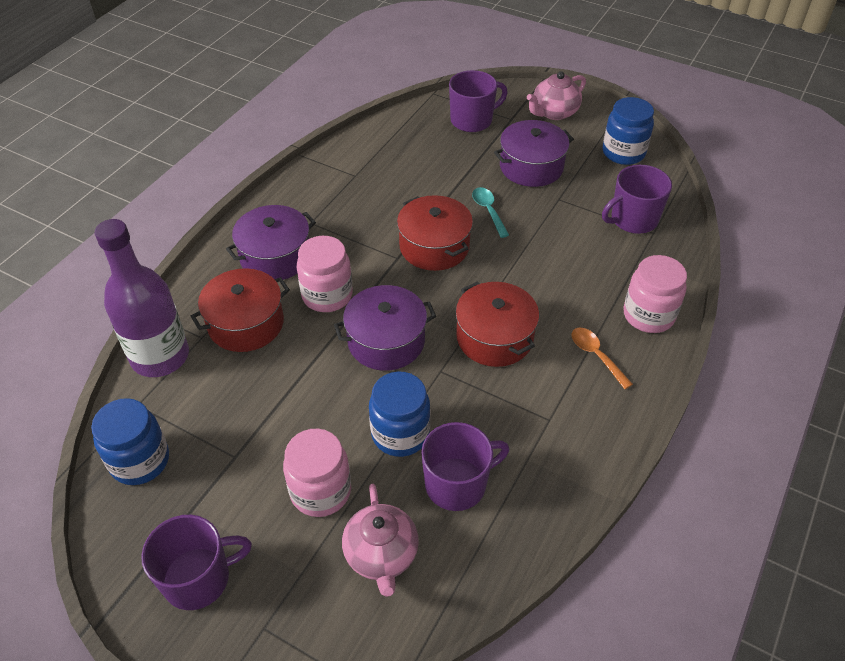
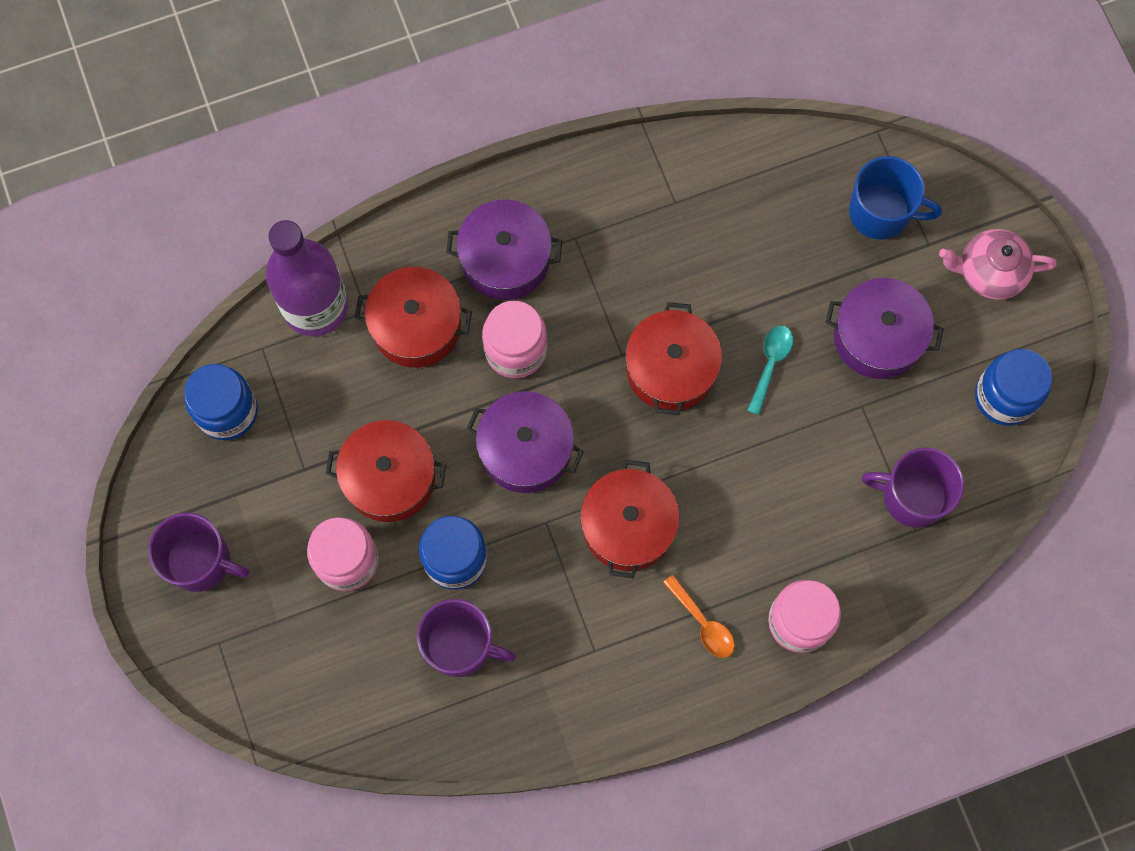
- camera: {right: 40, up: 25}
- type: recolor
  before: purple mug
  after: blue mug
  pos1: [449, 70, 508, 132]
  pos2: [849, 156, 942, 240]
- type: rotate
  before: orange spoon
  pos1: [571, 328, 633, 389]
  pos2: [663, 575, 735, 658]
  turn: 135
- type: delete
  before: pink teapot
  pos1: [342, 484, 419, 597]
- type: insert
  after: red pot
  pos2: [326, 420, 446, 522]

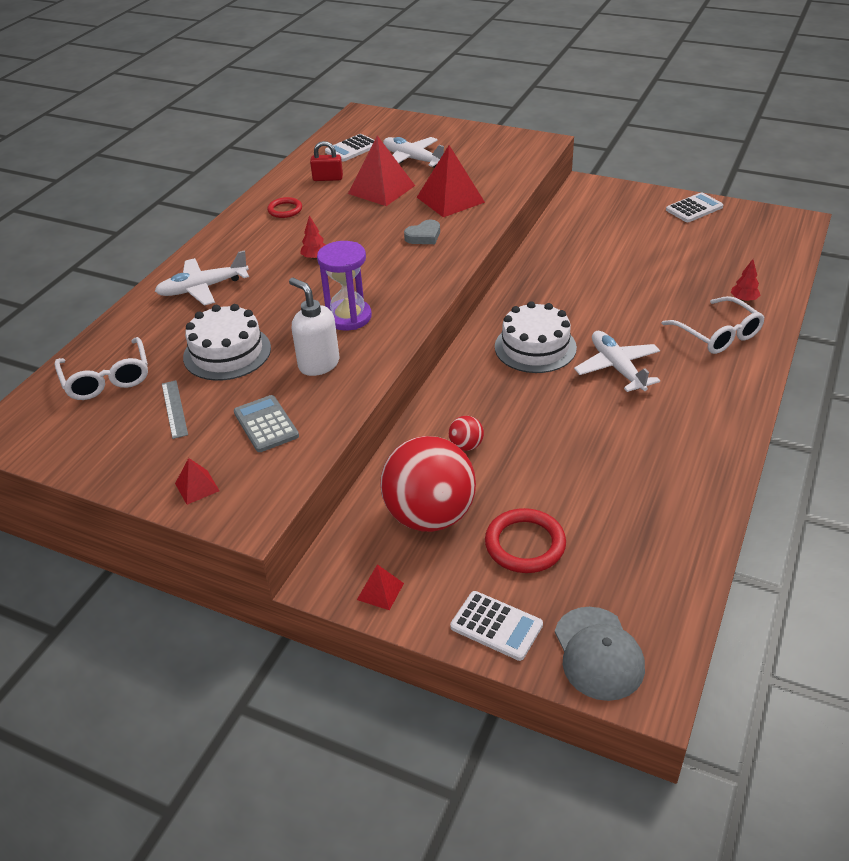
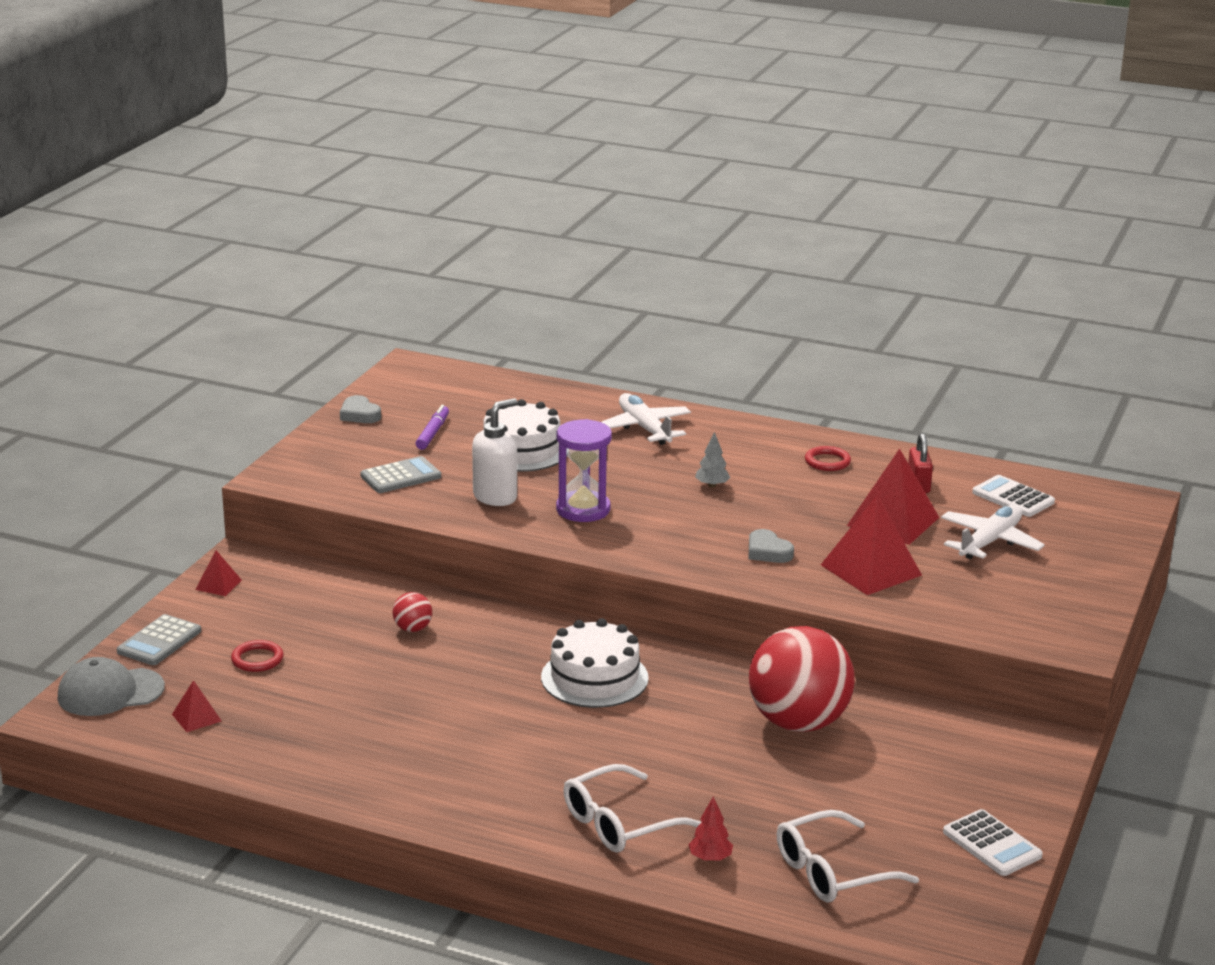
- camera: {right: 85, up: -15}
- type: recolor
  before: red tree
  after: grey tree
  pos1: [300, 215, 325, 260]
  pos2: [695, 432, 731, 488]
- type: delete
  before: white plane
  pos1: [574, 331, 660, 392]
- type: move
  before: white glasses
  pos1: [54, 337, 148, 400]
  pos2: [777, 810, 919, 902]
- type: replace
  before: grey ruler
  after: purple marker
  pos1: [162, 380, 188, 439]
  pos2: [416, 405, 449, 450]
- type: move
  before: red ball
  pos1: [380, 436, 476, 532]
  pos2: [749, 626, 855, 732]
- type: move
  before: red pyramid
  pos1: [175, 458, 220, 505]
  pos2: [172, 680, 221, 732]
- type: resize
  before: red ring
  pos1: [485, 508, 566, 573]
  pos2: [231, 640, 284, 672]
  scale: 0.62
- type: recolor
  before: white calculator
  after: grey calculator
  pos1: [450, 591, 543, 661]
  pos2: [117, 614, 201, 665]
- type: insert
  after: grey heart
  pos2: [340, 395, 381, 423]

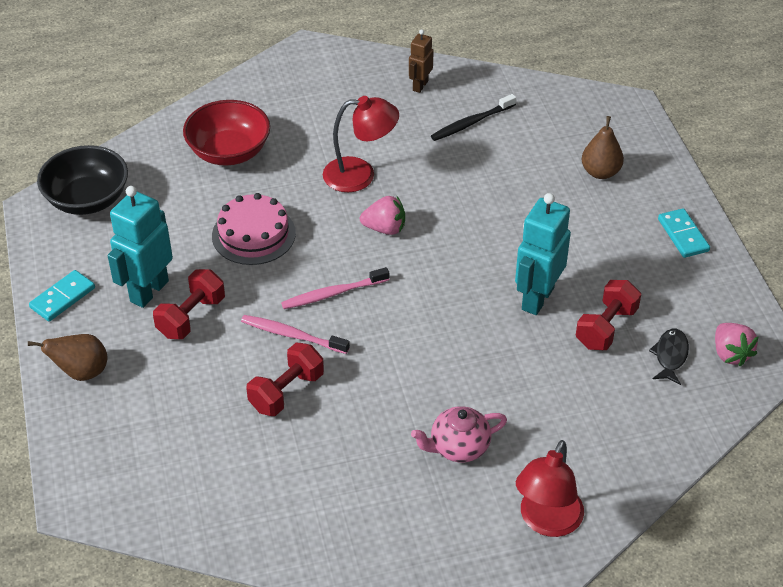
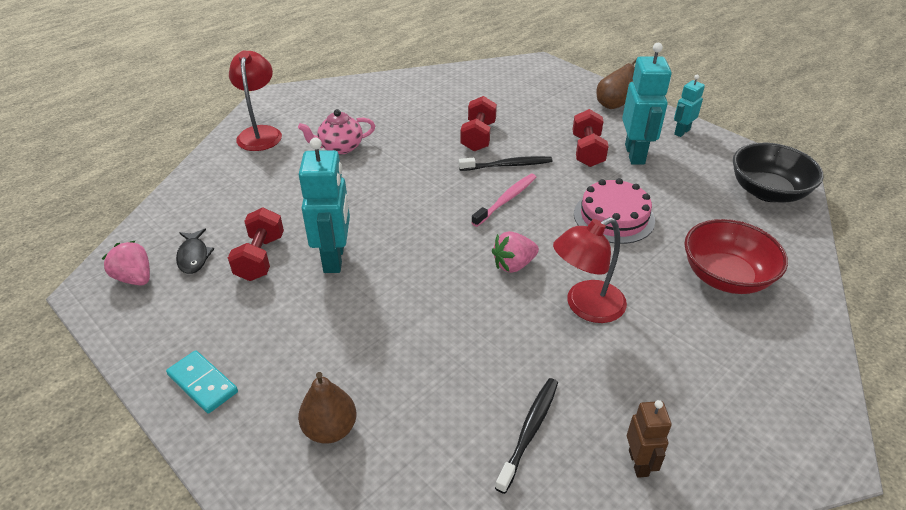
- camera: {right: 150, up: -5}
- type: replace
  before: turquoise domino
  after: turquoise robot
  pos1: [29, 270, 95, 322]
  pos2: [674, 75, 705, 137]
- type: recolor
  before: pink toothbrush
  after: black toothbrush
  pos1: [241, 315, 350, 354]
  pos2: [459, 156, 553, 171]
- type: rotate
  before: pink teapot
  pos1: [411, 406, 507, 462]
  pos2: [298, 109, 375, 154]
  turn: -150

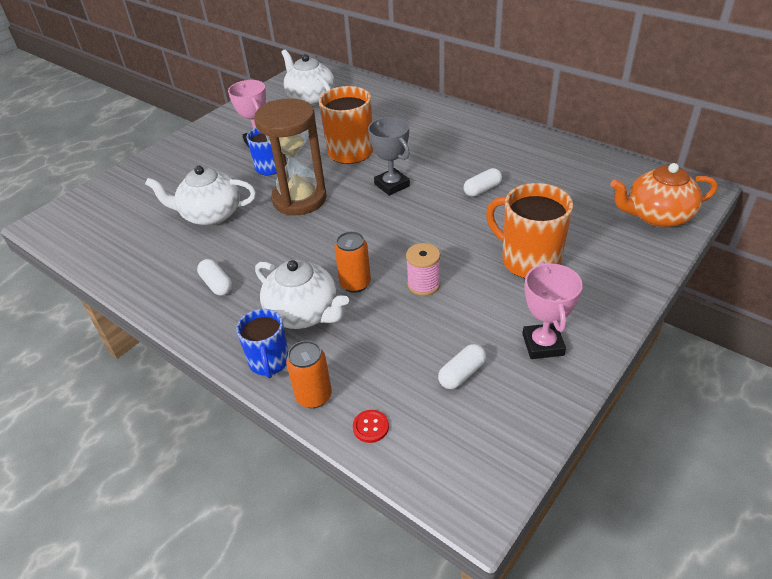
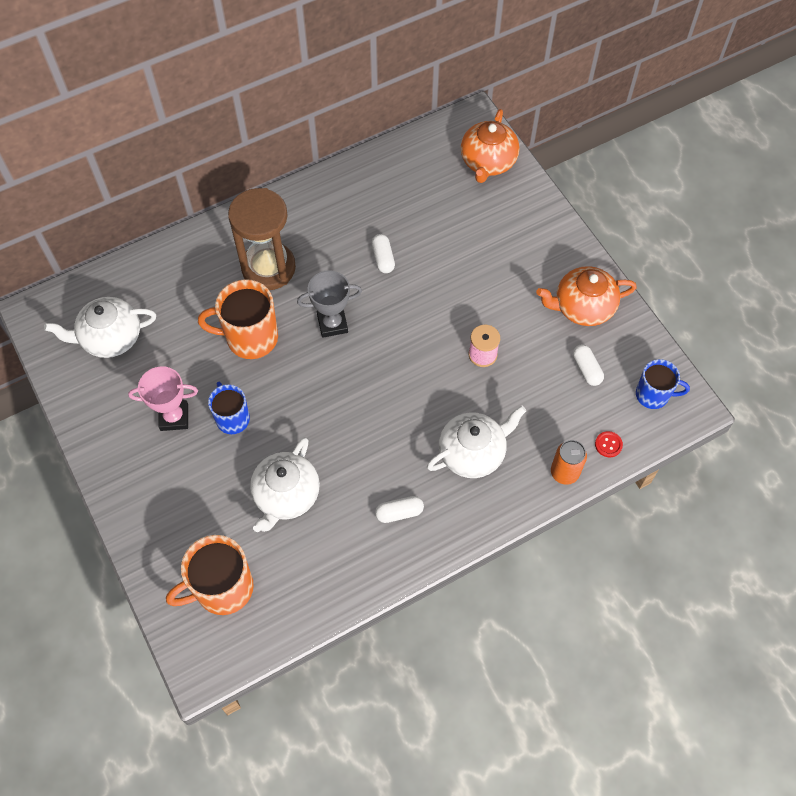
- camera: {right: -70, up: 20}
- type: move
  before: brown hourglass
  pos1: [254, 98, 326, 216]
  pos2: [228, 188, 296, 290]
- type: move
  before: orange mug
  pos1: [486, 183, 573, 278]
  pos2: [166, 535, 254, 615]
- type: delete
  before: orange can
  pos1: [335, 231, 371, 293]
- type: replace
  before: pink trophy
  after: orange teapot
  pos1: [523, 262, 583, 359]
  pos2: [536, 266, 637, 326]
- type: move
  before: blue mug
  pos1: [236, 309, 288, 378]
  pos2: [636, 359, 690, 409]

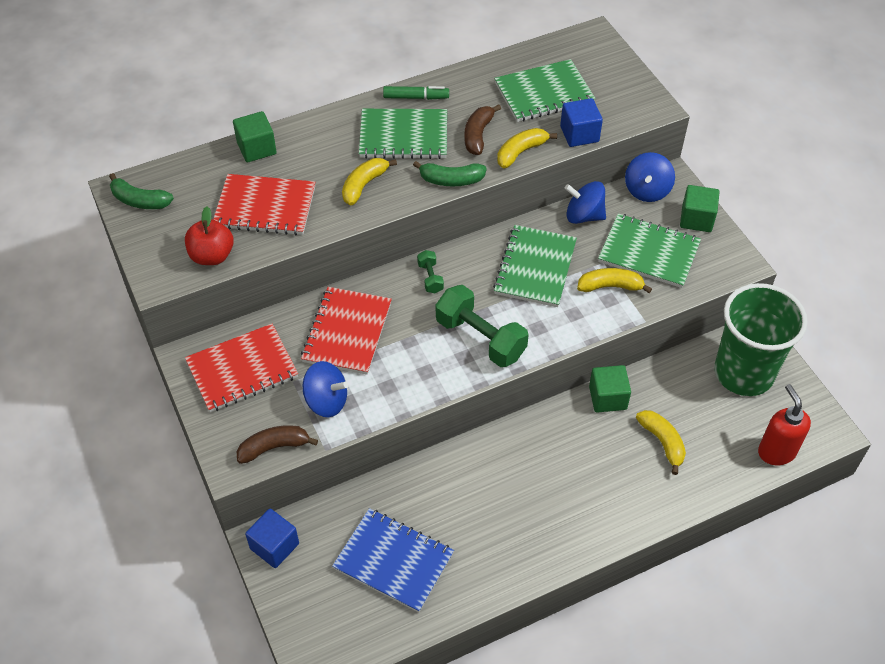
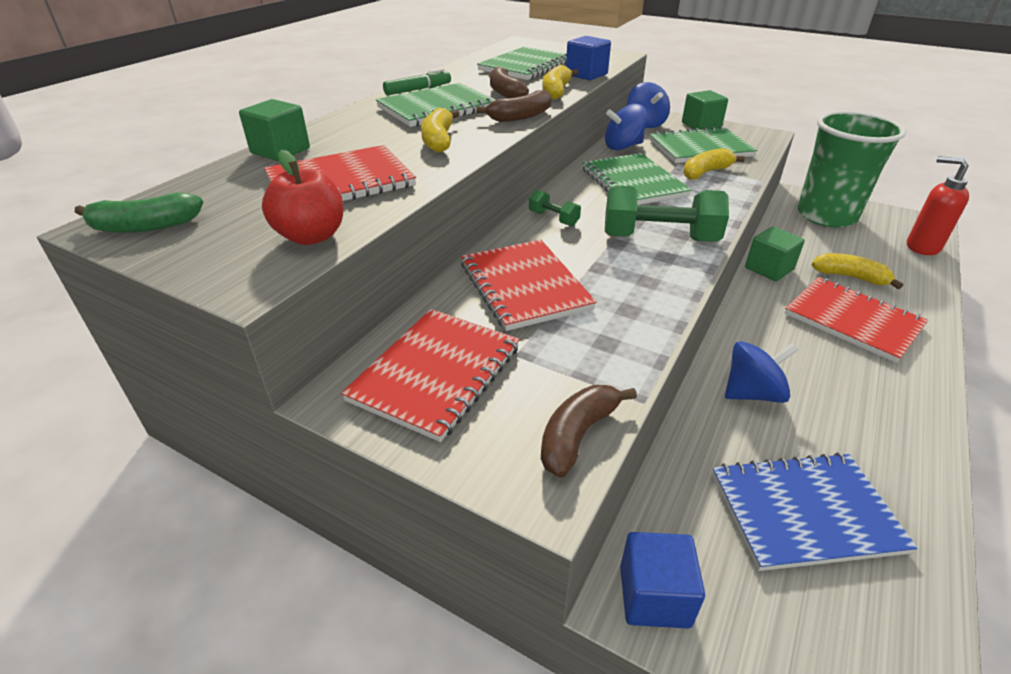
- camera: {right: -35, up: -15}
- type: recolor
  before: green banana
  after: brown banana
  pos1: [413, 161, 487, 186]
  pos2: [476, 90, 551, 122]
- type: move
  before: blue spinning top
  pos1: [303, 361, 349, 417]
  pos2: [725, 341, 799, 403]
- type: insert
  after: red notebook
  pos2: [784, 277, 928, 363]

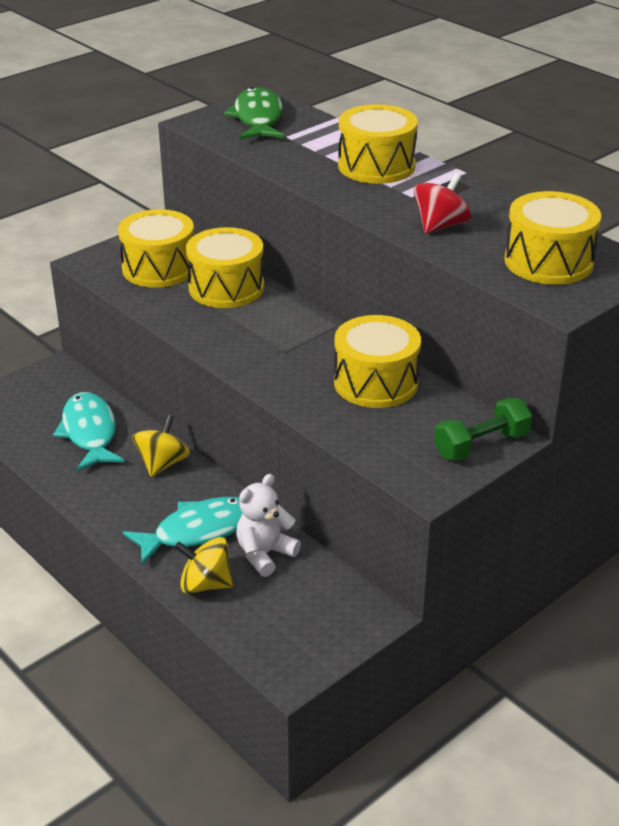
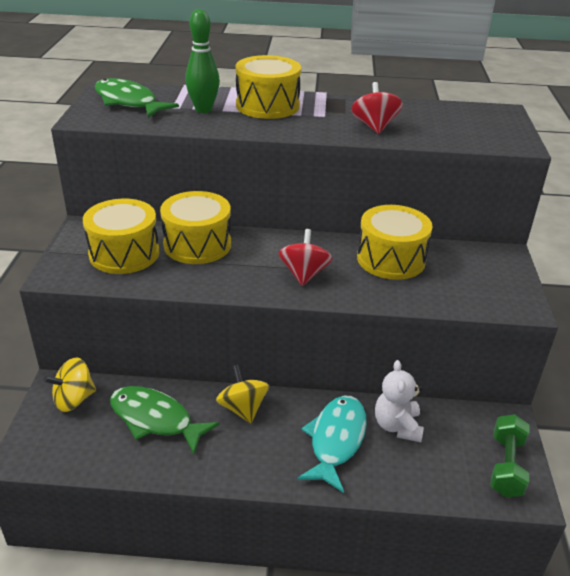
- camera: {right: -45, up: 0}
- type: delete
  before: yellow drum
  pos1: [504, 191, 601, 285]
- type: recolor
  before: turquoise fish
  after: green fish
  pos1: [53, 392, 125, 471]
  pos2: [110, 386, 220, 454]
- type: move
  before: green dumbbell
  pos1: [434, 398, 532, 461]
  pos2: [490, 414, 529, 497]
- type: move
  before: yellow spinning top
  pos1: [175, 537, 233, 594]
  pos2: [44, 357, 96, 412]
- type: insert
  after: green bowling pin
  pos2: [185, 9, 220, 113]
- type: insert
  after: red spinning top
  pos2: [278, 229, 333, 286]

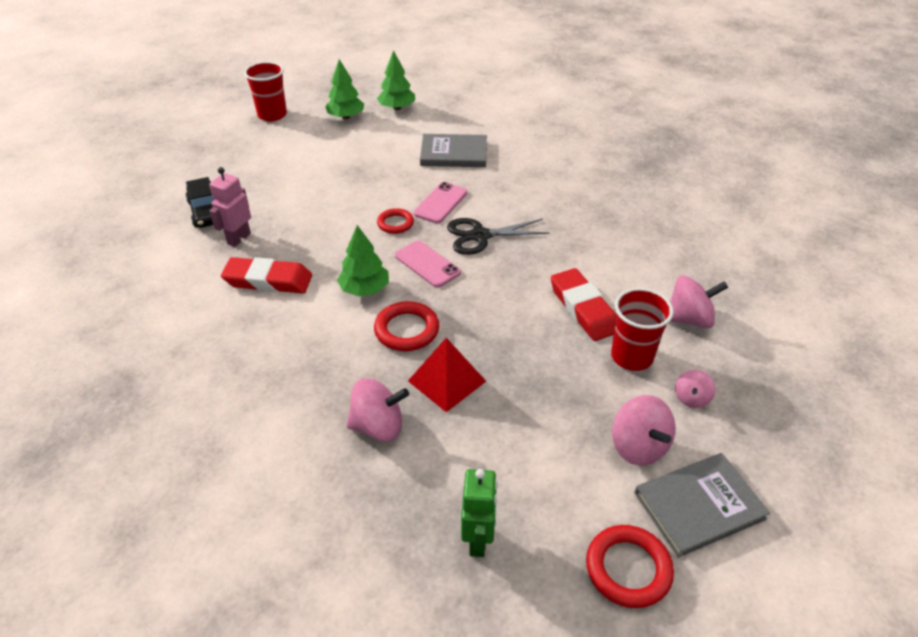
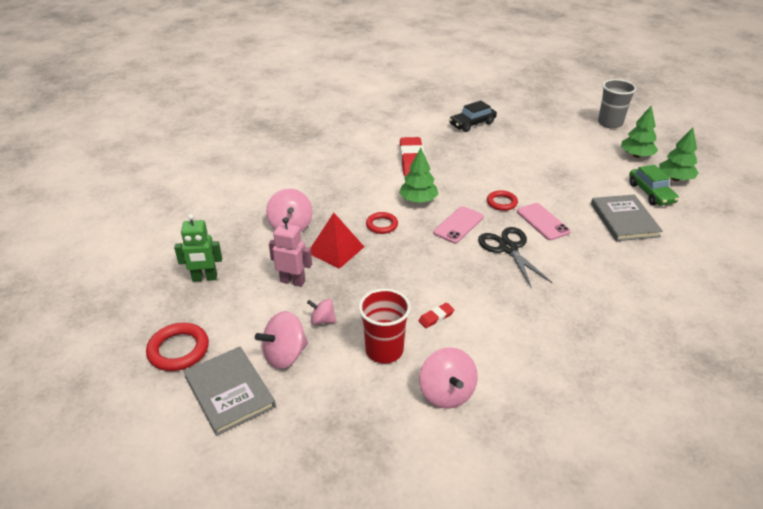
- camera: {right: 80, up: -5}
- type: recolor
  before: red cup
  after: grey cup
  pos1: [244, 62, 287, 121]
  pos2: [598, 79, 636, 128]
- type: move
  before: pink robot
  pos1: [209, 167, 251, 247]
  pos2: [269, 217, 312, 287]
- type: rotate
  before: pink phone
  pos1: [414, 182, 467, 223]
  pos2: [517, 203, 571, 240]
  turn: 45
- type: resize
  before: red eraser
  pos1: [551, 268, 616, 341]
  pos2: [418, 303, 454, 328]
  scale: 0.46
- type: resize
  before: red ring
  pos1: [374, 301, 439, 351]
  pos2: [366, 212, 398, 234]
  scale: 0.66
- type: move
  before: pink spinning top
  pos1: [675, 370, 716, 408]
  pos2: [307, 299, 337, 325]
- type: insert
  after: green car
  pos2: [629, 165, 679, 206]

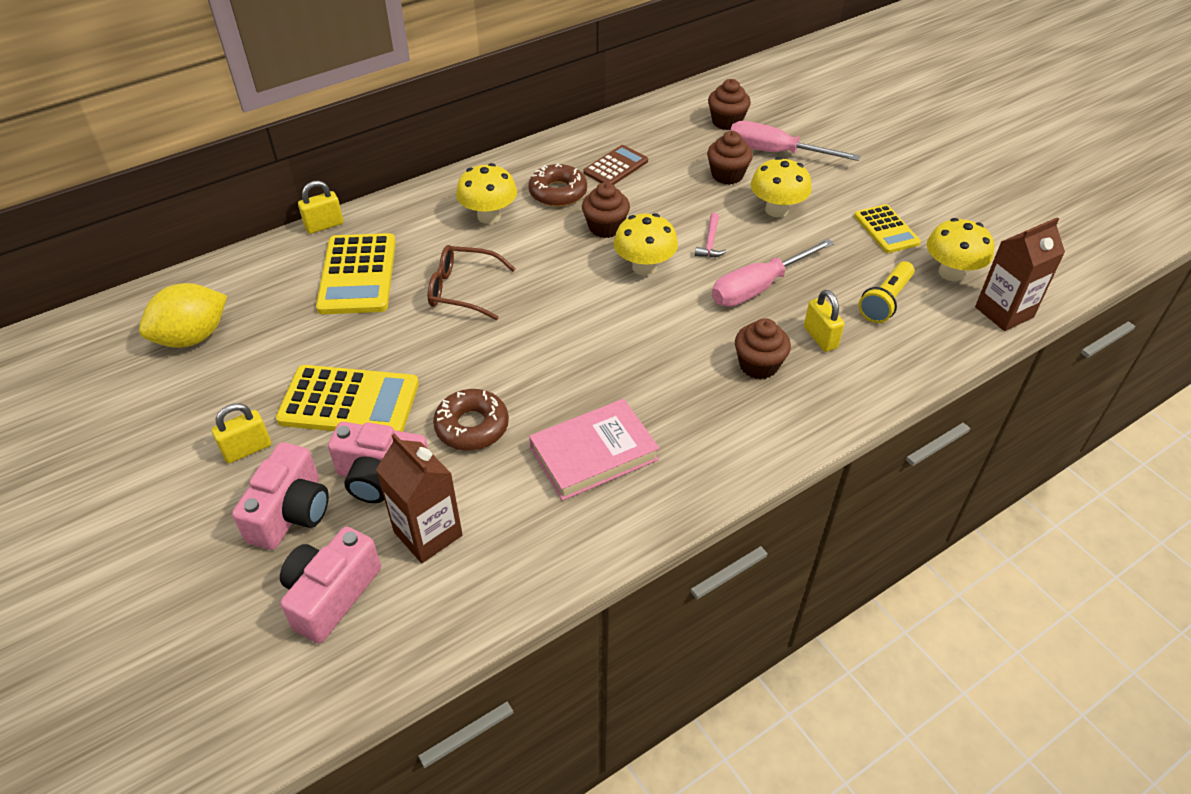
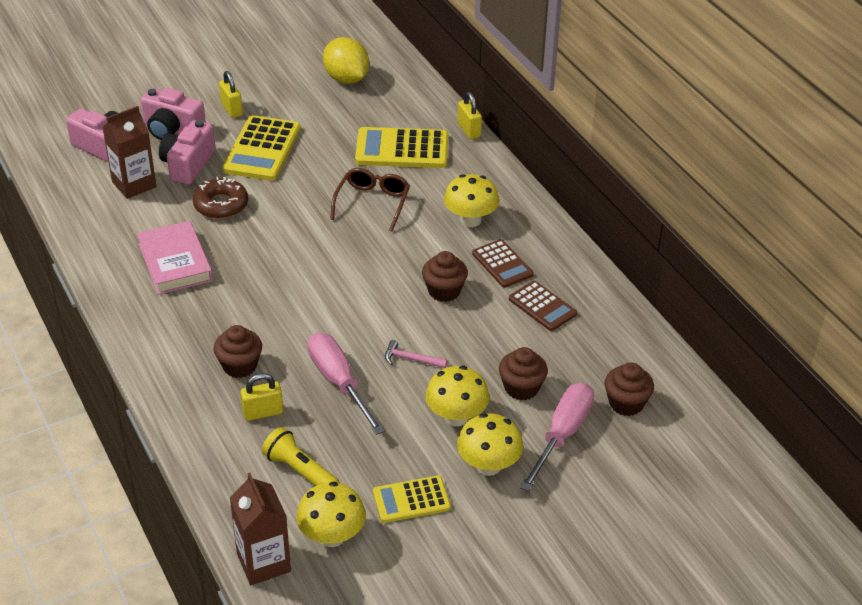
- camera: {right: 95, up: -5}
- type: replace
  before: brown donut
  after: brown calculator
  pos1: [528, 163, 587, 207]
  pos2: [472, 239, 534, 288]
- type: move
  before: yellow mushroom
  pos1: [613, 213, 678, 276]
  pos2: [457, 413, 523, 476]

